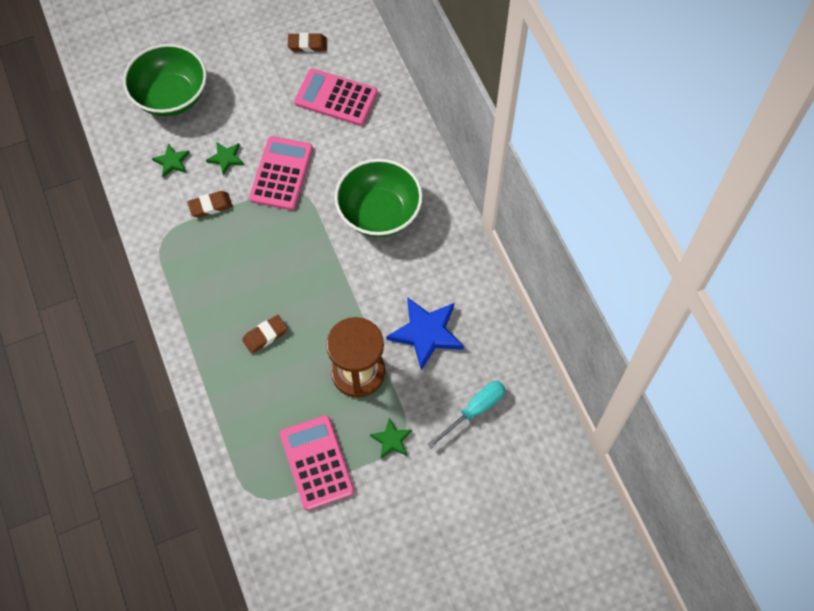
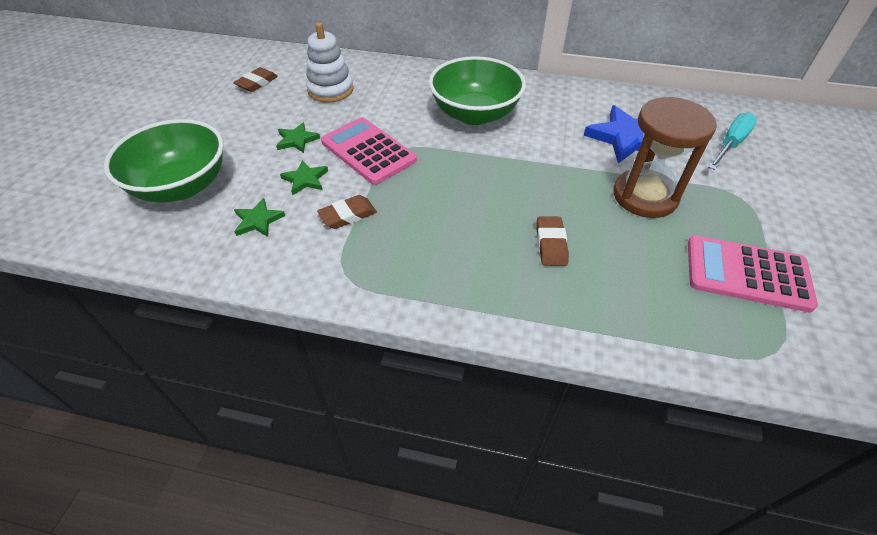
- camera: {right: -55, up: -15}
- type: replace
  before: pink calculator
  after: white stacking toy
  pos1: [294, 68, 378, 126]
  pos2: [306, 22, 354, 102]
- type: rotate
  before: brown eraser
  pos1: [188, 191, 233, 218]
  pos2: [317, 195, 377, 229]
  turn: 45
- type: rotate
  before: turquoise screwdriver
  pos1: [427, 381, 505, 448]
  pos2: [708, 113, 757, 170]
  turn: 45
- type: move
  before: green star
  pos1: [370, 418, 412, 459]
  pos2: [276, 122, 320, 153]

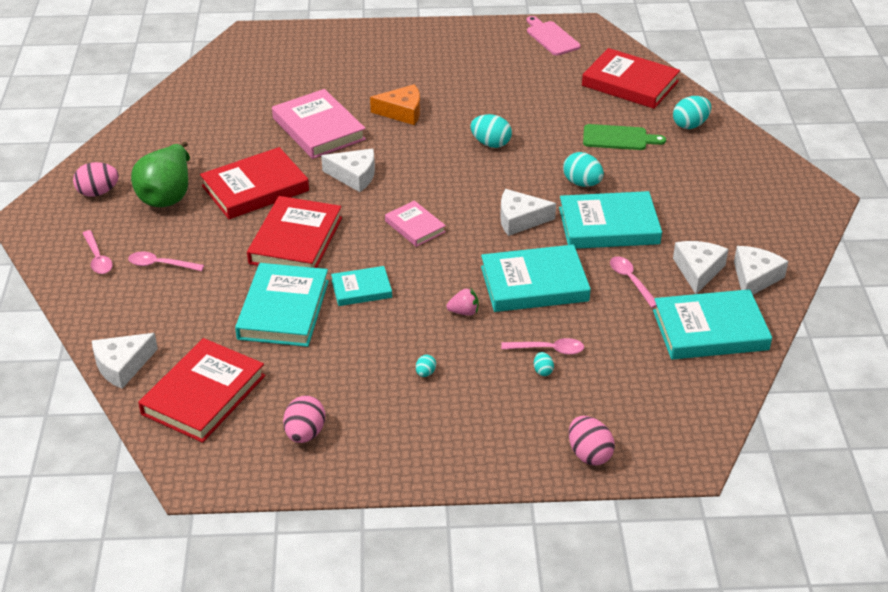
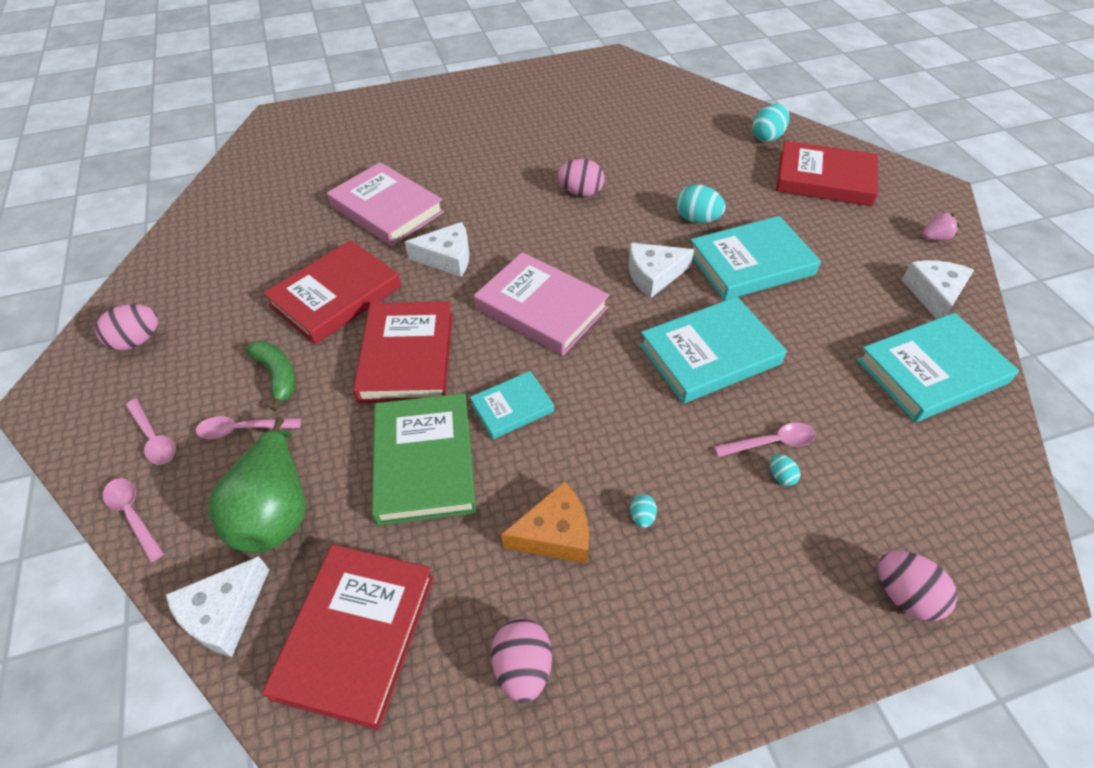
- camera: {right: -15, up: 10}
- type: delete
  before: pink cutting board
  pos1: [526, 16, 581, 56]
- type: move
  before: red book
  pos1: [582, 48, 680, 109]
  pos2: [776, 141, 879, 206]
- type: move
  before: orange cheese
  pos1: [370, 84, 420, 125]
  pos2: [501, 481, 589, 563]
- type: recolor
  before: turquoise egg
  after: pink egg
  pos1: [470, 114, 512, 148]
  pos2: [557, 159, 604, 196]
- type: delete
  before: green cutting board
  pos1: [583, 124, 666, 150]
- type: move
  before: green pear
  pos1: [131, 142, 190, 207]
  pos2: [208, 417, 306, 553]
- type: resize
  before: pink book
  pos1: [385, 201, 446, 247]
  pos2: [474, 252, 609, 355]
  scale: 1.78
- type: delete
  before: white cheese
  pos1: [673, 241, 728, 294]
- type: move
  before: pink spoon
  pos1: [610, 256, 657, 308]
  pos2: [103, 478, 164, 562]
- type: recolor
  before: turquoise book
  after: green book
  pos1: [235, 263, 329, 347]
  pos2: [372, 393, 476, 525]
- type: move
  before: pink strawberry
  pos1: [447, 288, 479, 316]
  pos2: [922, 211, 959, 240]
- type: insert
  after: green banana
  pos2: [245, 341, 296, 411]

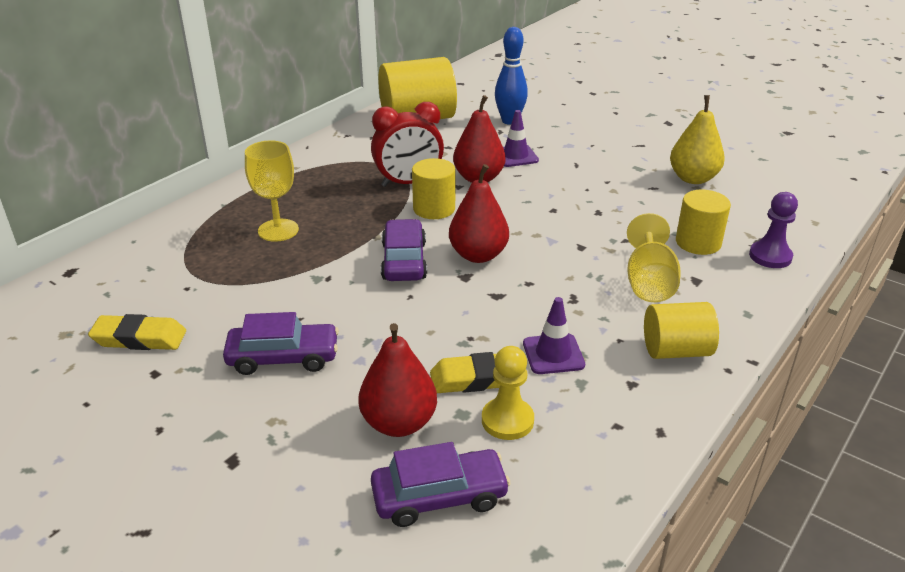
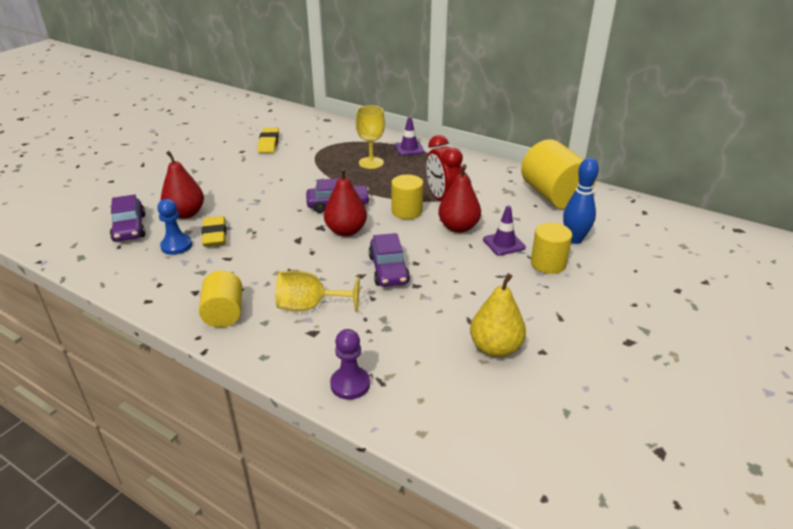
- camera: {right: 85, up: 0}
- type: move
  before: yellow cylinder
  pos1: [676, 190, 731, 255]
  pos2: [531, 223, 572, 274]
- type: move
  before: purple traffic cone
  pos1: [523, 297, 585, 374]
  pos2: [394, 117, 425, 156]
- type: move
  before: purple car
  pos1: [223, 312, 339, 375]
  pos2: [369, 233, 410, 287]
- type: recolor
  before: yellow pawn
  after: blue pawn
  pos1: [482, 346, 534, 440]
  pos2: [157, 199, 192, 255]

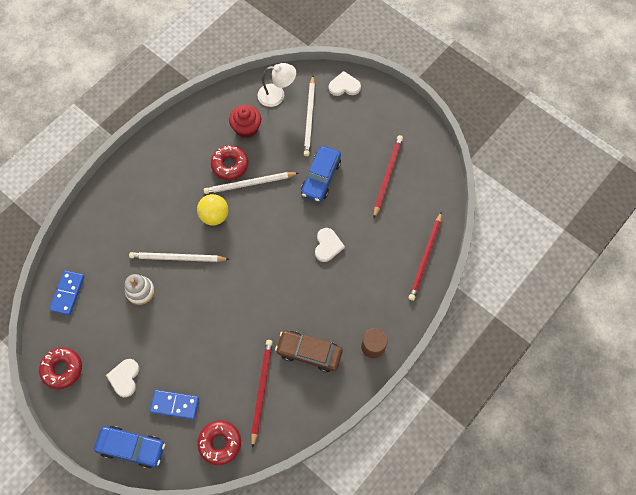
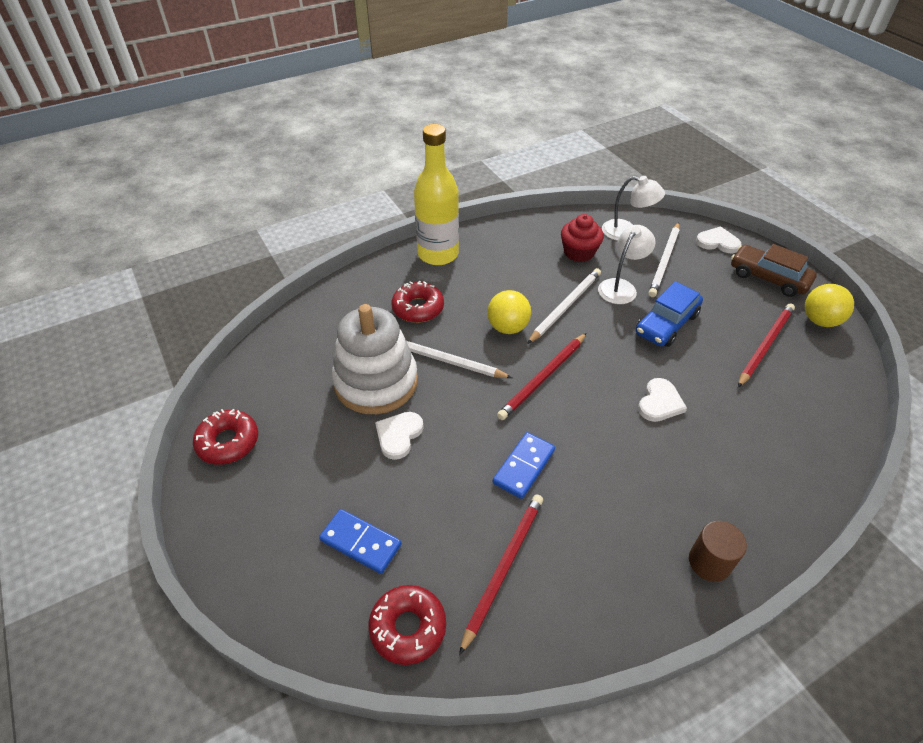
- camera: {right: 20, up: -20}
- type: move
  before: red donut
  pos1: [211, 145, 248, 180]
  pos2: [392, 281, 444, 323]
- type: rotate
  before: white pencil
  pos1: [204, 172, 298, 194]
  pos2: [527, 268, 601, 344]
  turn: 120
- type: move
  before: red pencil
  pos1: [408, 211, 442, 301]
  pos2: [497, 333, 587, 420]
- type: move
  before: blue domino
  pos1: [49, 270, 85, 315]
  pos2: [493, 432, 555, 499]
- type: resize
  before: white stacking toy
  pos1: [125, 274, 155, 305]
  pos2: [332, 304, 418, 414]
  scale: 2.03
- type: move
  before: brown car
  pos1: [275, 331, 343, 372]
  pos2: [731, 244, 817, 297]
- type: move
  before: white heart
  pos1: [106, 359, 139, 397]
  pos2: [375, 412, 424, 460]
- type: delete
  before: blue car
  pos1: [94, 426, 165, 469]
- type: insert
  after: yellow bottle
  pos2: [414, 124, 459, 265]
- type: insert
  after: white lamp
  pos2: [598, 225, 656, 304]
- type: insert
  after: yellow ball
  pos2: [805, 284, 854, 327]

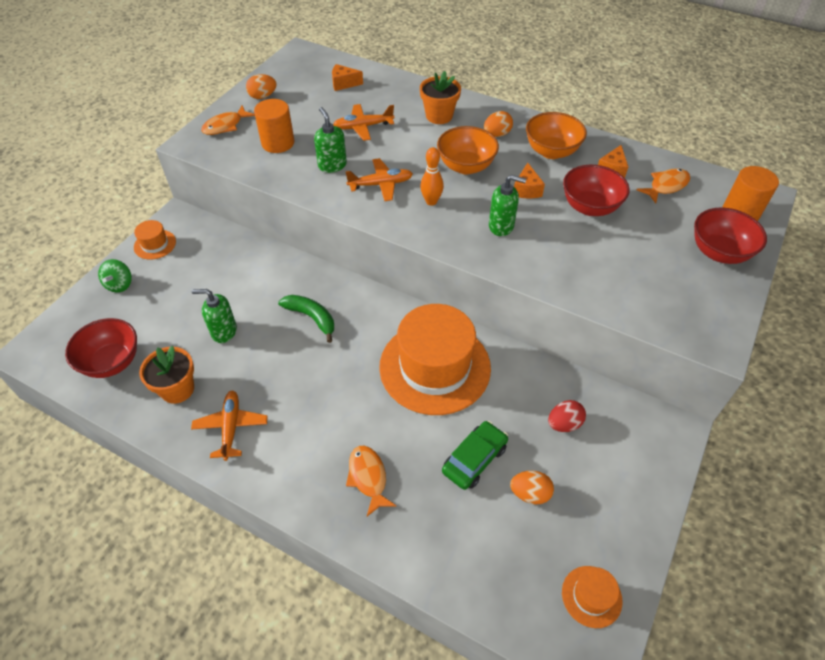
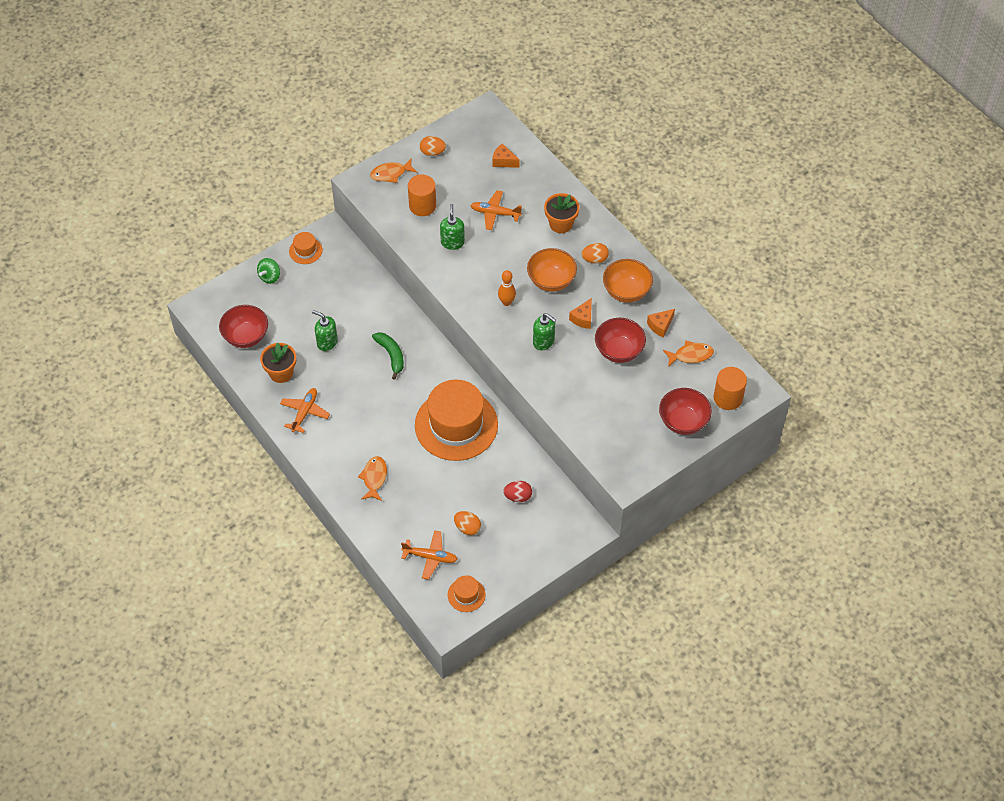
- camera: {right: 25, up: 5}
- type: move
  before: orange plane
  pos1: [345, 158, 413, 201]
  pos2: [401, 530, 458, 580]
- type: delete
  before: green car
  pos1: [442, 421, 508, 490]

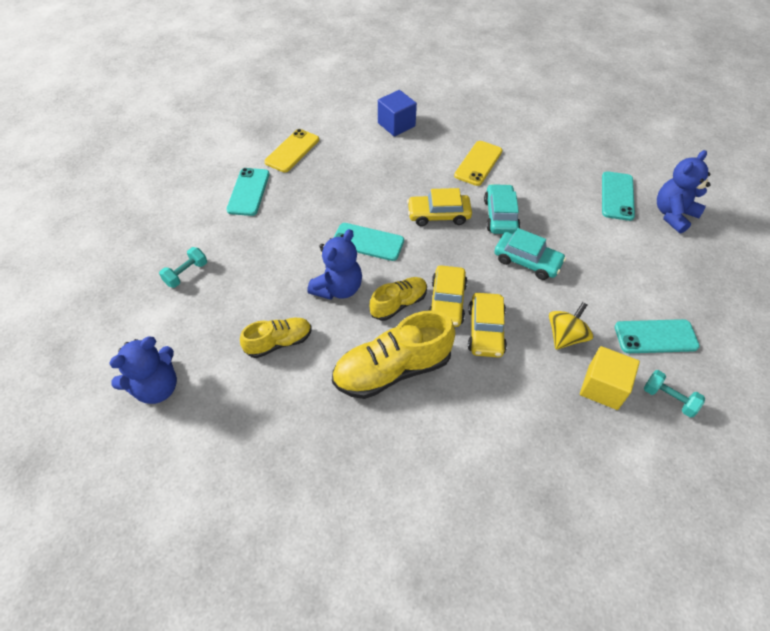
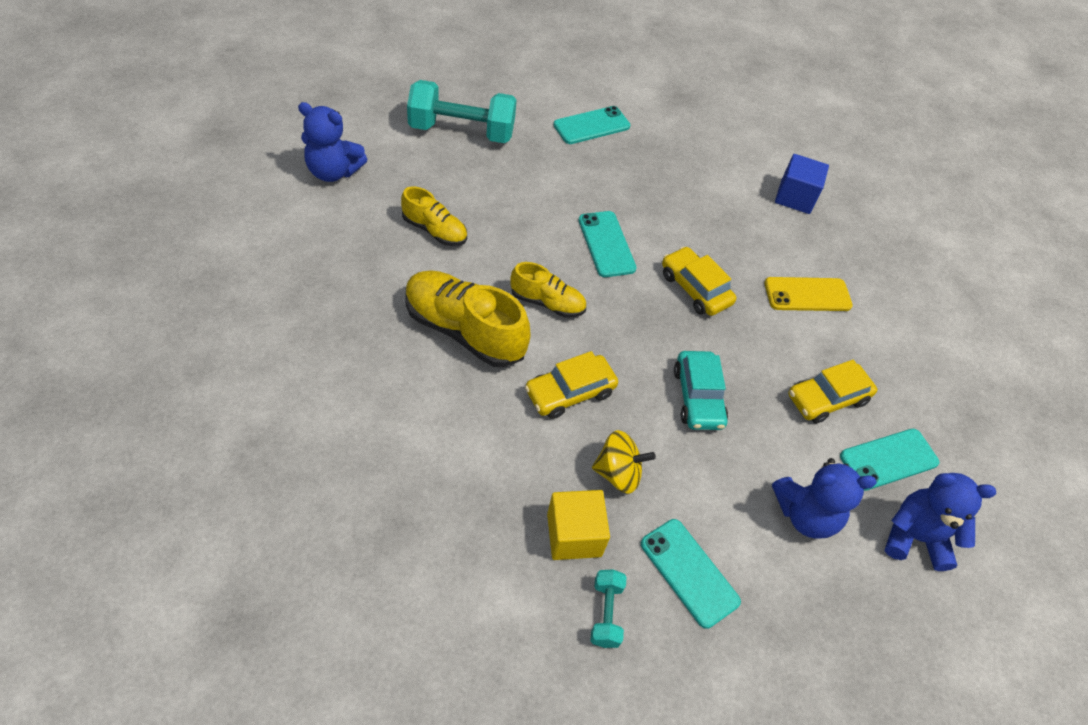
- camera: {right: 50, up: 0}
- type: delete
  before: yellow phone
  pos1: [264, 129, 319, 172]
- type: delete
  before: turquoise car
  pos1: [484, 184, 520, 234]
- type: move
  before: blue teddy bear
  pos1: [308, 229, 362, 300]
  pos2: [772, 458, 877, 539]
- type: resize
  before: turquoise dumbbell
  pos1: [159, 247, 207, 288]
  pos2: [407, 80, 517, 143]
  scale: 2.13
- type: move
  before: yellow car
  pos1: [428, 265, 468, 327]
  pos2: [788, 360, 877, 424]

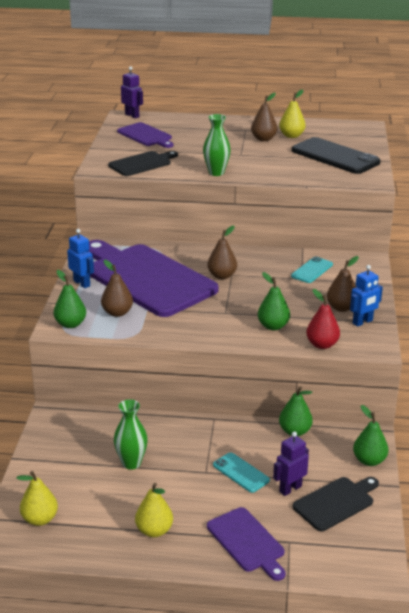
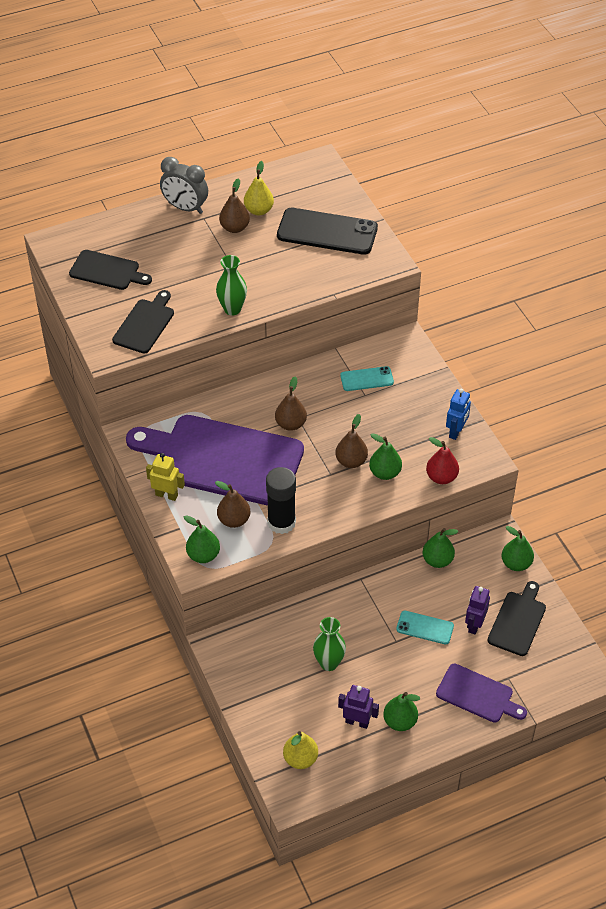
- camera: {right: -30, up: 20}
- type: move
  before: purple robot
  pos1: [121, 66, 143, 118]
  pos2: [338, 685, 379, 729]
- type: recolor
  before: purple cutting board
  after: black cutting board
  pos1: [117, 122, 174, 148]
  pos2: [69, 250, 152, 290]
- type: recolor
  before: blue robot
  after: yellow robot
  pos1: [67, 229, 94, 288]
  pos2: [146, 453, 185, 501]
- type: move
  before: brown pear
  pos1: [327, 256, 359, 312]
  pos2: [335, 414, 368, 468]
- type: rotate
  before: turquoise phone
  pos1: [291, 257, 333, 283]
  pos2: [340, 366, 394, 391]
  turn: 75
- type: recolor
  before: yellow pear
  after: green pear
  pos1: [135, 483, 173, 537]
  pos2: [383, 692, 420, 731]
- type: insert
  after: grey clock
  pos2: [160, 157, 208, 214]
- type: insert
  after: black glue stick
  pos2: [266, 467, 296, 534]

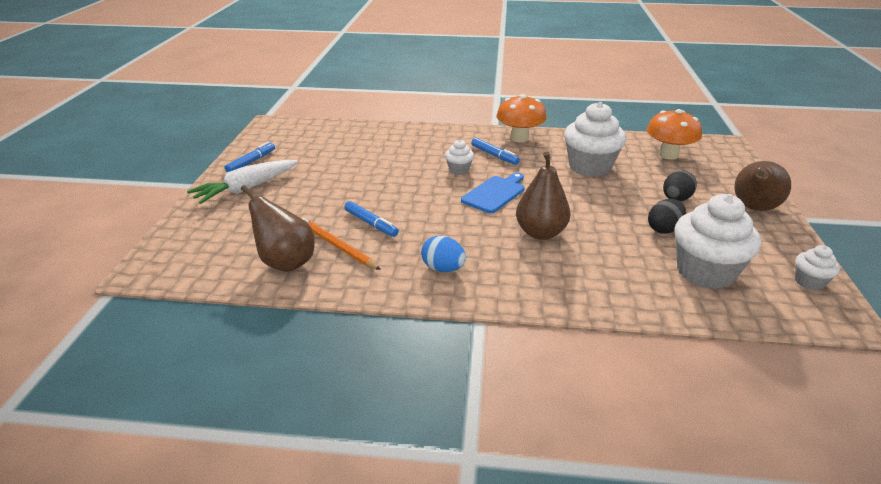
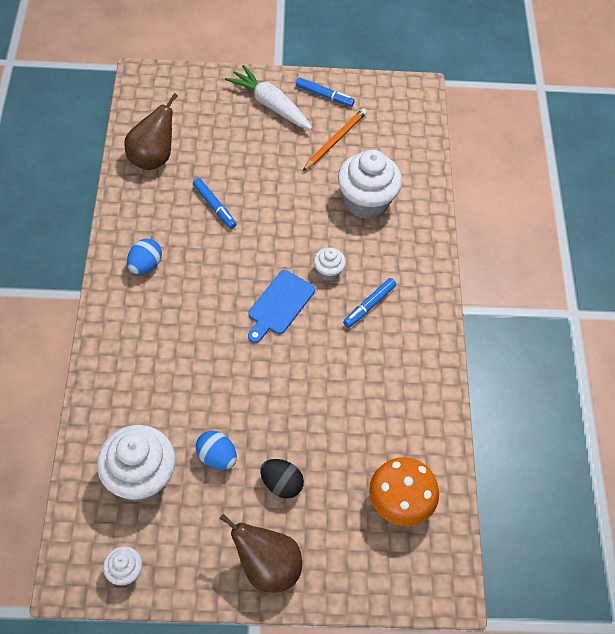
- camera: {right: 80, up: 25}
- type: delete
  before: orange mushroom
  pos1: [496, 94, 547, 143]
- type: move
  before: white cupcake
  pos1: [564, 102, 626, 177]
  pos2: [338, 150, 402, 219]
- type: delete
  before: brown pear
  pos1: [516, 152, 570, 240]
- type: rotate
  before: blue cutting board
  pos1: [461, 172, 525, 213]
  pos2: [248, 270, 315, 343]
  turn: 90
- type: recolor
  before: black egg
  after: blue egg
  pos1: [648, 199, 686, 234]
  pos2: [196, 431, 237, 470]
- type: rotate
  before: blue marker
  pos1: [344, 201, 399, 237]
  pos2: [193, 178, 237, 229]
  turn: -75
- type: move
  before: orange pencil
  pos1: [301, 218, 381, 270]
  pos2: [302, 108, 367, 171]

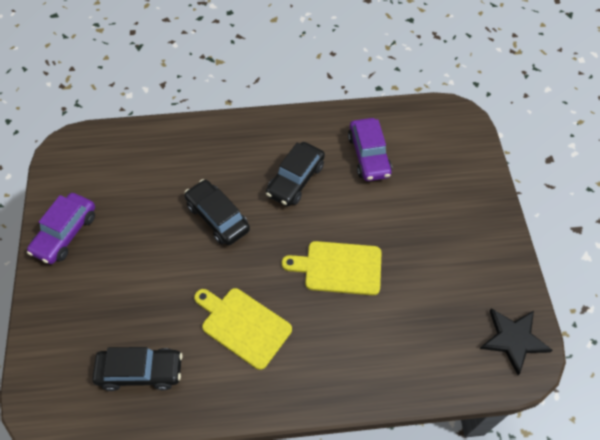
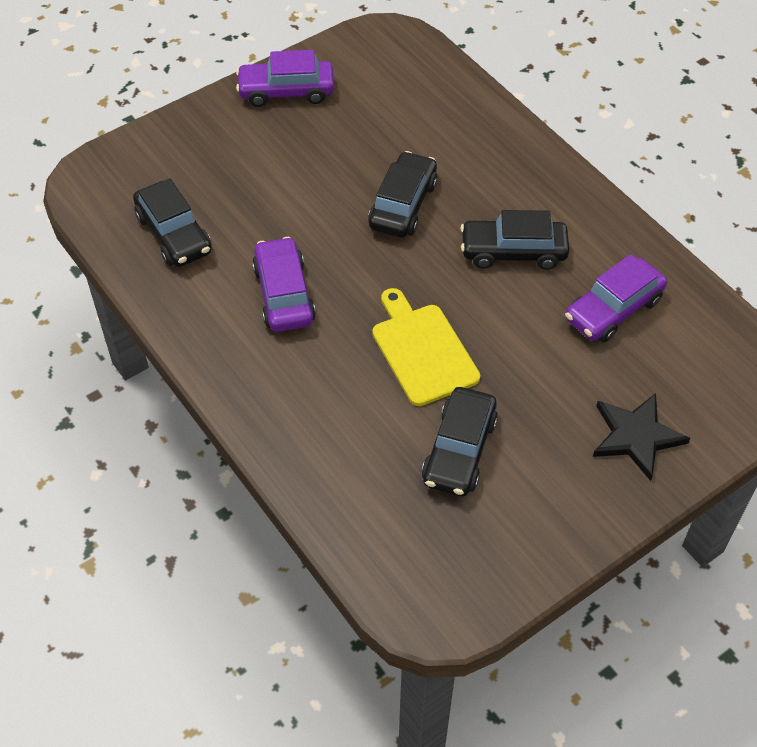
- camera: {right: 60, up: -5}
- type: replace
  before: yellow cutting board
  after: purple car
  pos1: [194, 288, 292, 370]
  pos2: [252, 237, 316, 332]
- type: move
  before: black star
  pos1: [480, 308, 552, 375]
  pos2: [593, 393, 690, 481]
- type: insert
  after: black car
  pos2: [422, 387, 498, 497]

